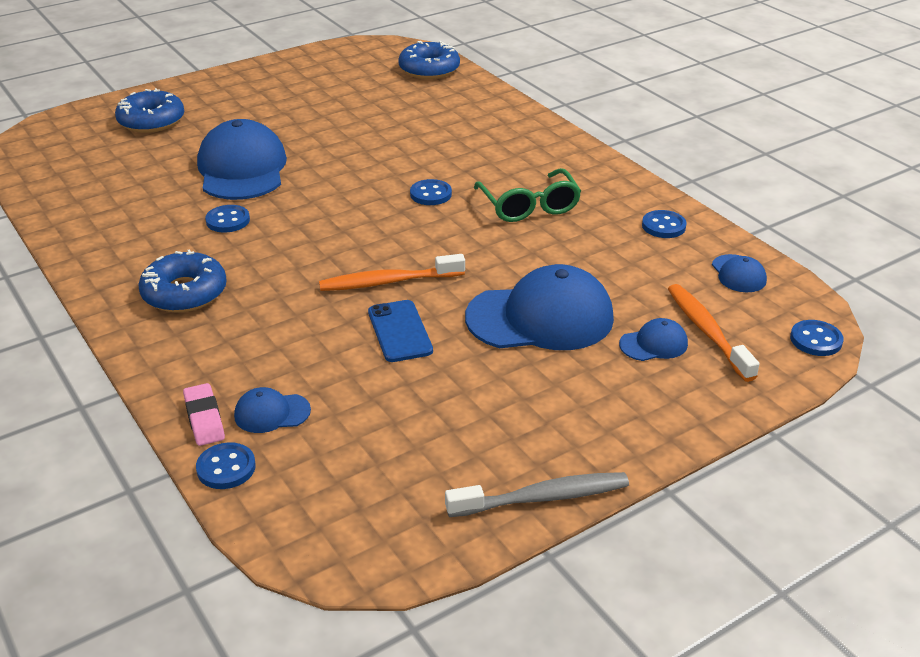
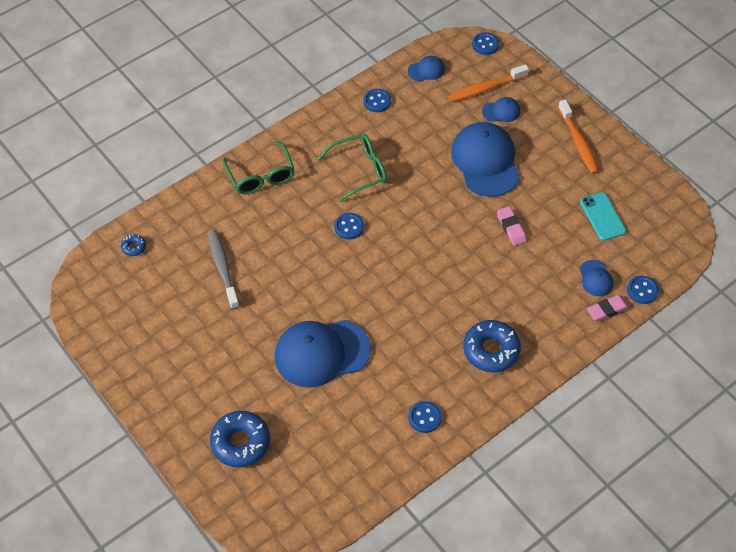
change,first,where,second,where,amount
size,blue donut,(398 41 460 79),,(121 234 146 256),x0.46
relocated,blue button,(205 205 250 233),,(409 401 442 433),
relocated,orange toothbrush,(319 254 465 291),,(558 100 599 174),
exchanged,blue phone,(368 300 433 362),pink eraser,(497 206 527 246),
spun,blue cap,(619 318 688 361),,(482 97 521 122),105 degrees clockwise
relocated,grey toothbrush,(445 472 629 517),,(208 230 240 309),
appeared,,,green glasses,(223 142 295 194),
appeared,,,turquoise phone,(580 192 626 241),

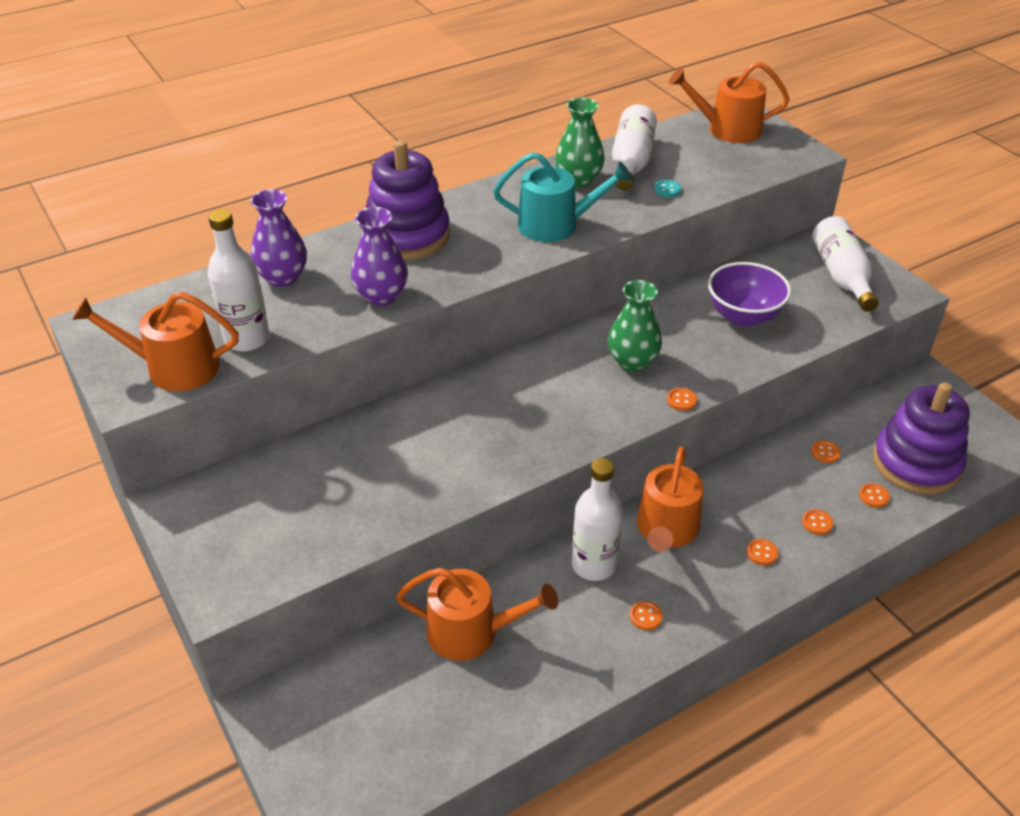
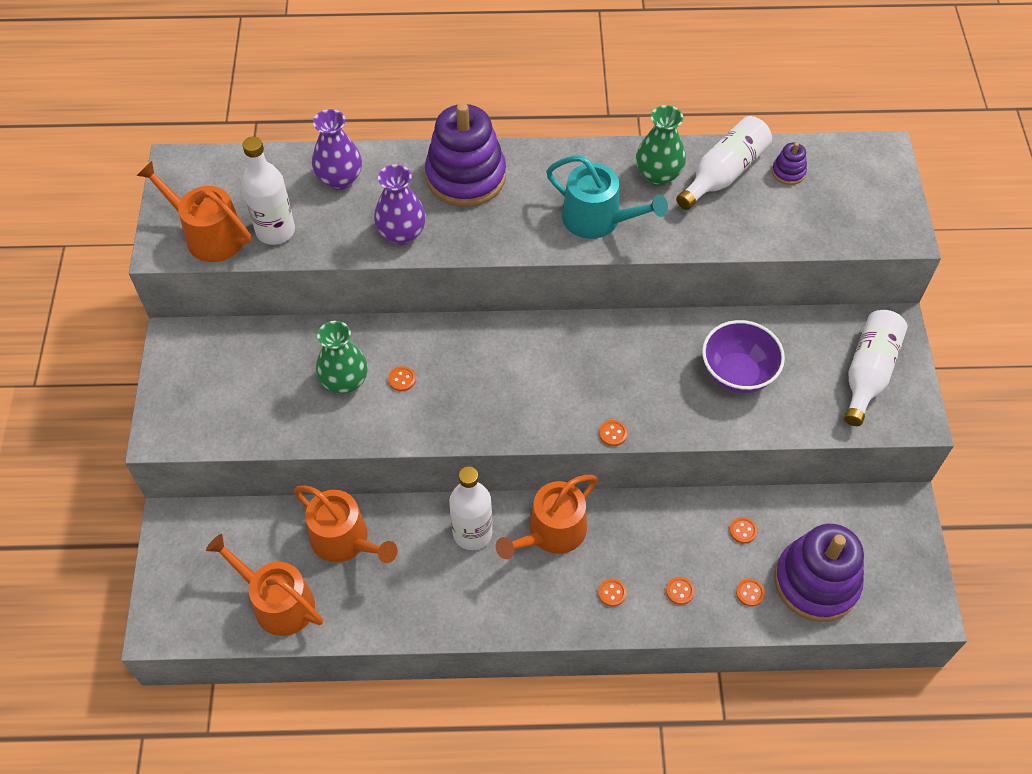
change,first,where,second,where,amount
relocated,orange watering can,(669 62 790 143),,(206 534 323 636),
missing,turquoise button,(654 180 681 197),,,
relocated,green vase,(608 280 662 372),,(316 321 368 394),
relocated,orange button,(630 601 663 630),,(388 366 416 391),
appeared,,,purple stacking toy,(772 142 807 185),

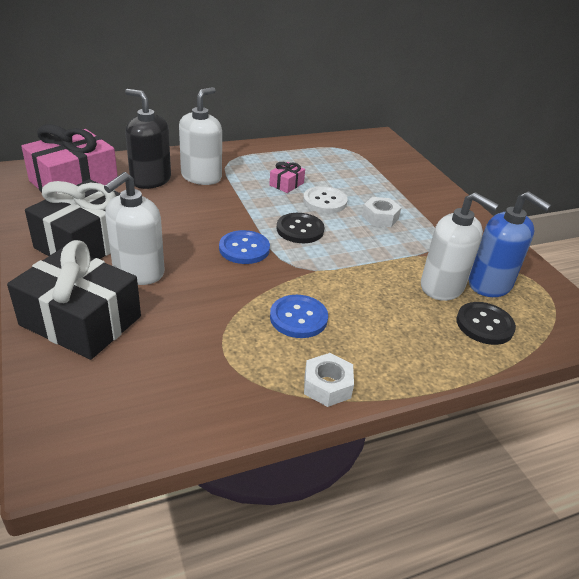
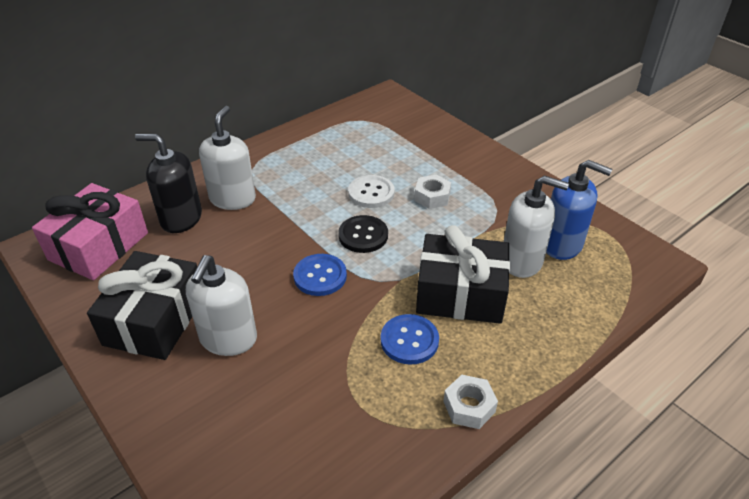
change,first,where,second,where,amount
missing,pink gift,(269 162 305 193),,,
relocated,black gift,(7 240 141 360),,(416 225 510 324),
missing,black button,(456 302 516 345),,,

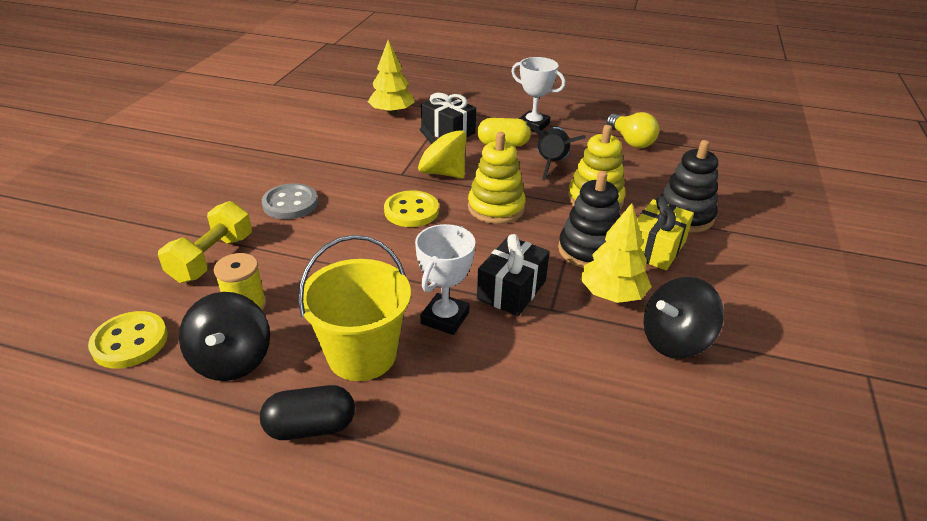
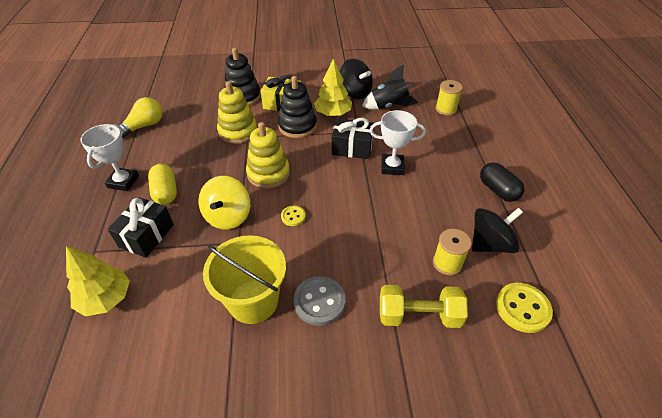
change,first,where,second,where,amount
relocated,black rocket,(527 122 586 180),,(362 65 419 109),
size,yellow button,(384 190 439 227),,(281 206 306 226),x0.55
relocated,yellow bucket,(298 235 411 381),,(203 235 286 324),
appeared,,,yellow spool,(435 80 463 116),

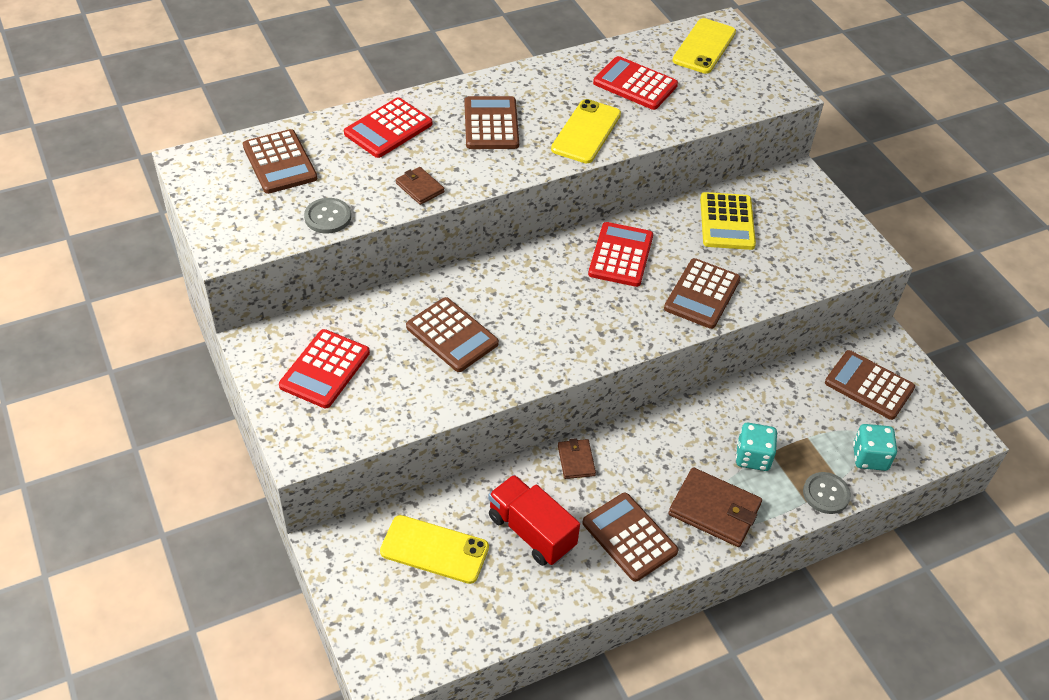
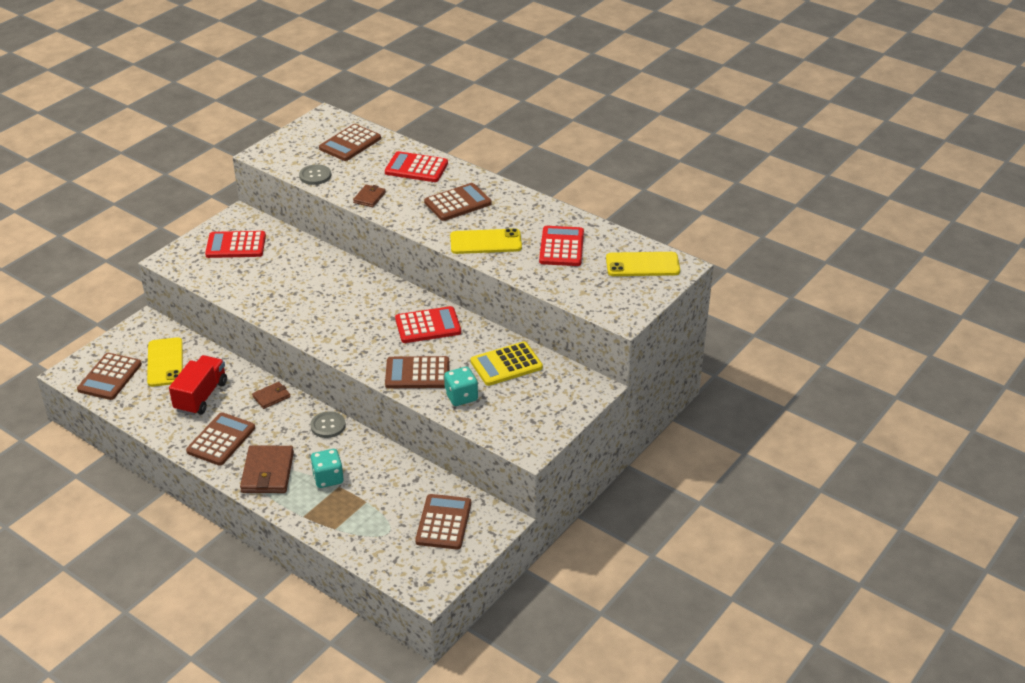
change,first,where,second,where,amount
relocated,brown calculator,(406 297 499 372),,(77 353 142 400),
relocated,turquoise dice,(853 424 897 471),,(444 367 478 406),
relocated,grey button,(803 472 851 514),,(310 411 346 438),

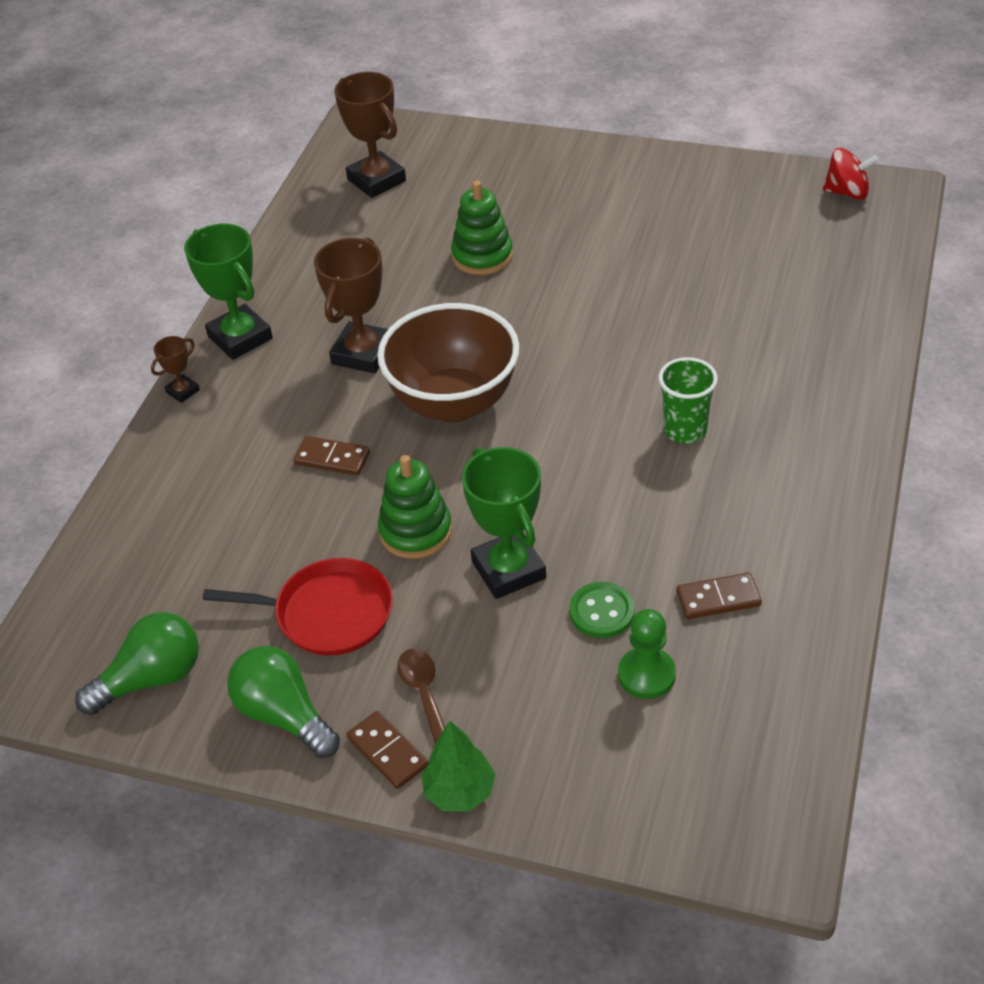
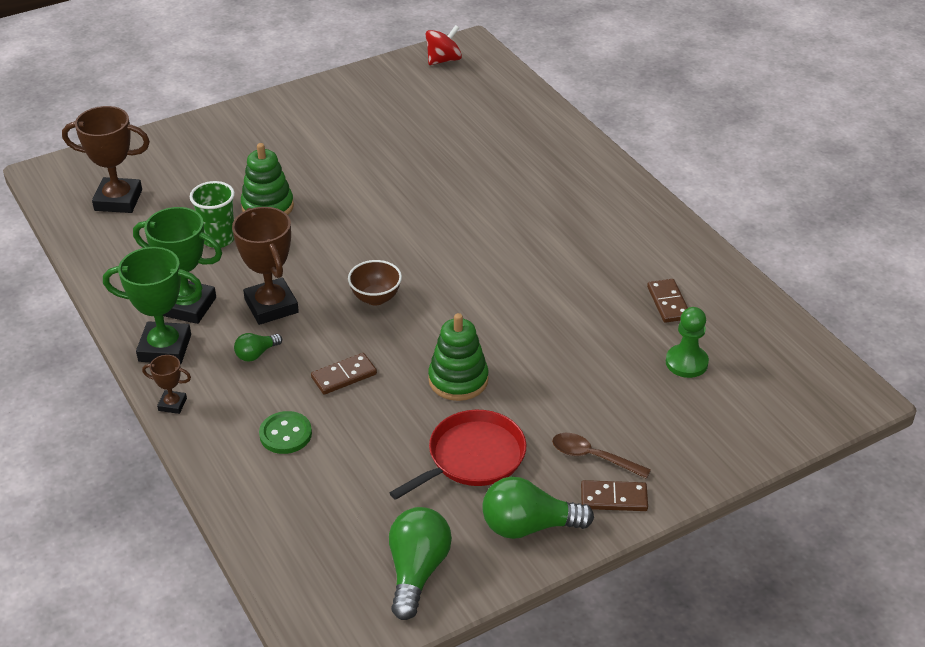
change,first,where,second,where,amount
size,brown bowl,(377 303 520 422),,(348 260 402 306),x0.47
spun,brown trophy,(151 336 200 403),,(142 355 191 414),75 degrees counterclockwise
relocated,green cup,(659 357 718 444),,(190 181 235 248),
relocated,green trophy,(462 447 546 599),,(133 207 222 324),
spun,brown domino,(676 573 762 619),,(647 279 688 323),45 degrees counterclockwise
relocated,green button,(569 582 635 638),,(259 411 312 454),
missing,green tree,(421 721 496 811),,,
appeared,,,green light bulb,(234 333 282 362),

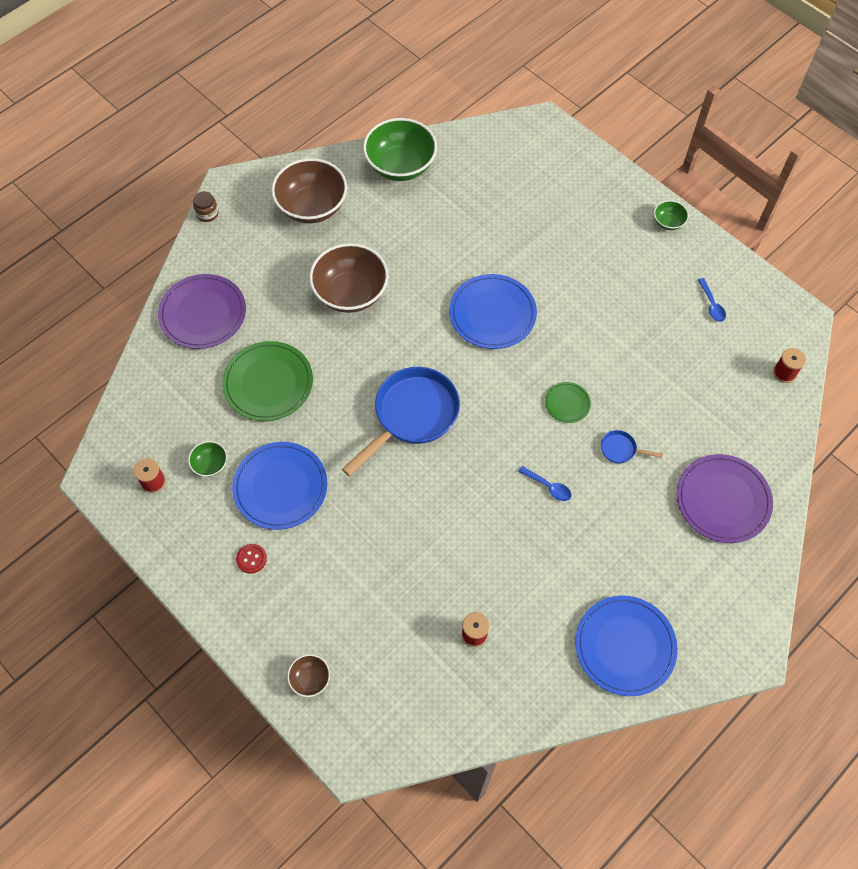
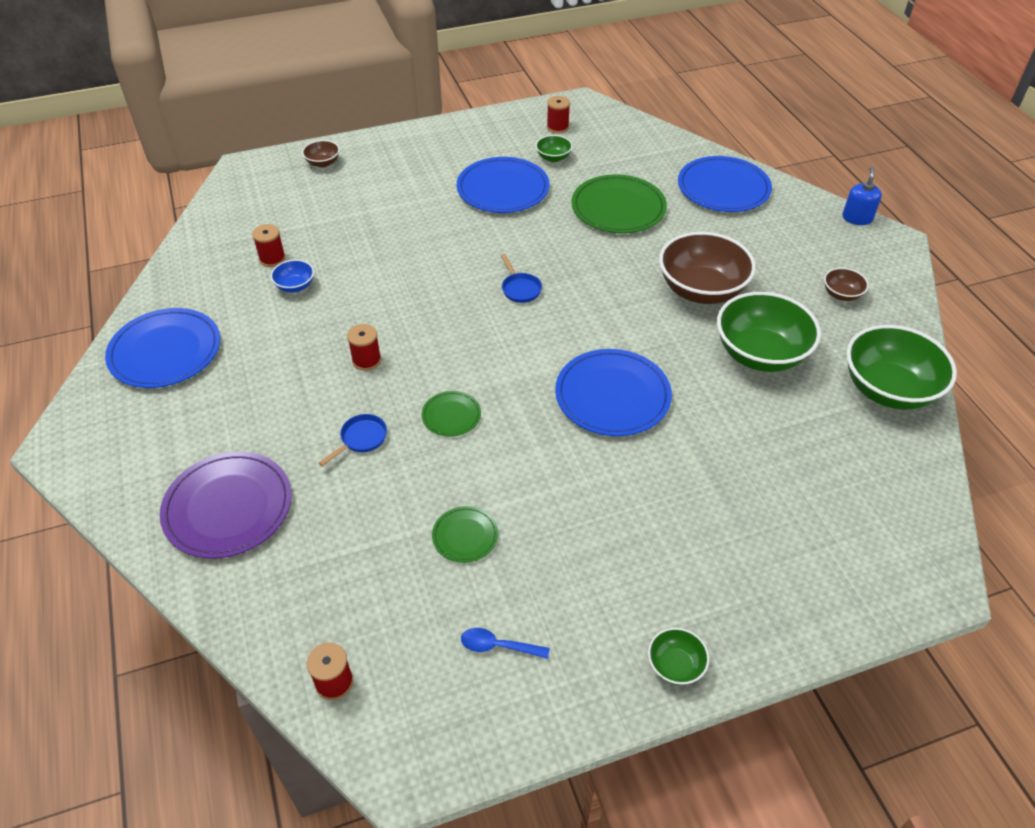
change,first,where,second,where,amount
size,brown bowl,(271 158 347 223),,(824 268 869 301),x0.46
exchanged,brown jar,(193 191 219 222),blue soap dispenser,(842 167 882 225),
colour,purple plate,(158 274 246 349),blue plate,(678 156 772 212),
size,blue pan,(342 367 460 476),,(501 254 542 303),x0.42
exchanged,blue spoon,(518 466 571 501),red spool,(347 324 381 371),
missing,red button,(236 544 267 574),,,
appeared,,,blue bowl,(271 259 314 292),
appeared,,,green bowl,(717 292 821 372),
appeared,,,green plate,(432 506 498 563),

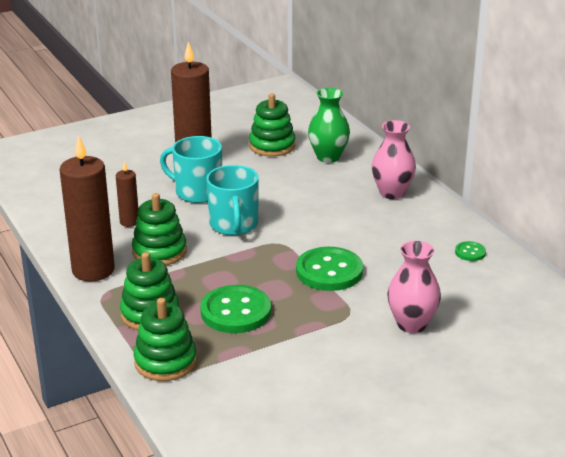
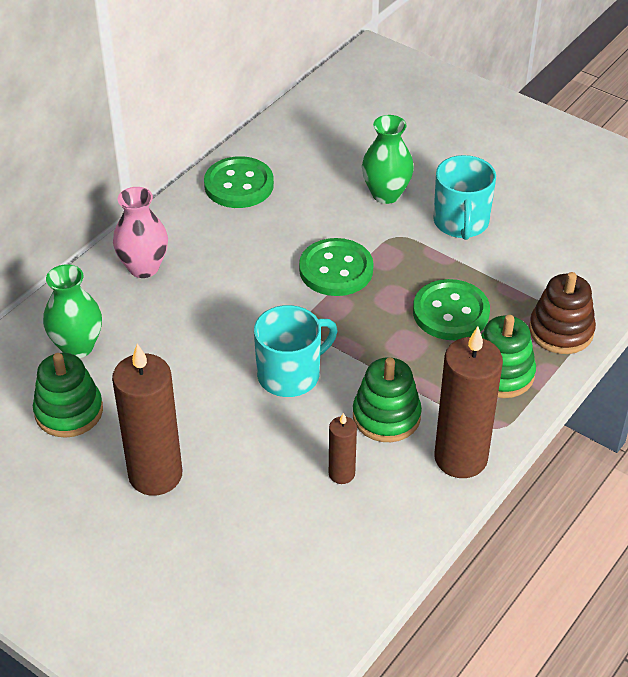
change,first,where,second,where,amount
relocated,turquoise mug,(160 136 222 203),,(433 155 496 240),
colour,pink vase,(387 241 441 333),green vase,(362 115 414 204),
size,green button,(455 241 486 261),,(204 156 274 208),x2.14
colour,green stacking toy,(133 298 197 381),brown stacking toy,(529 272 596 354),

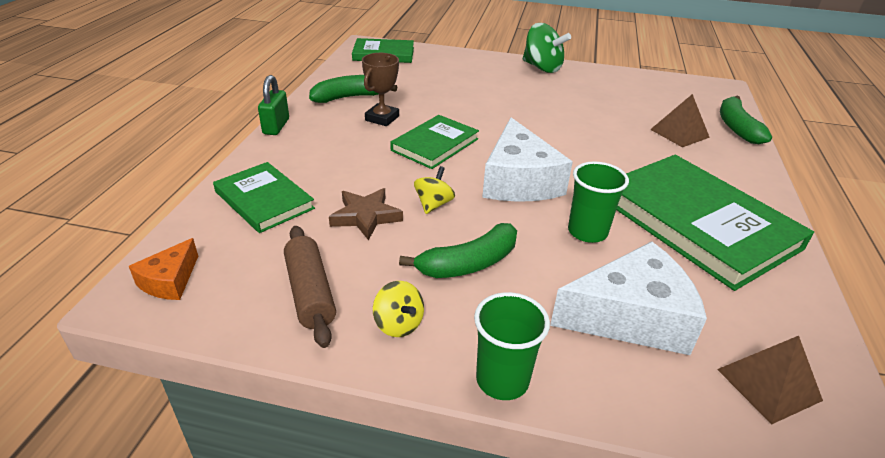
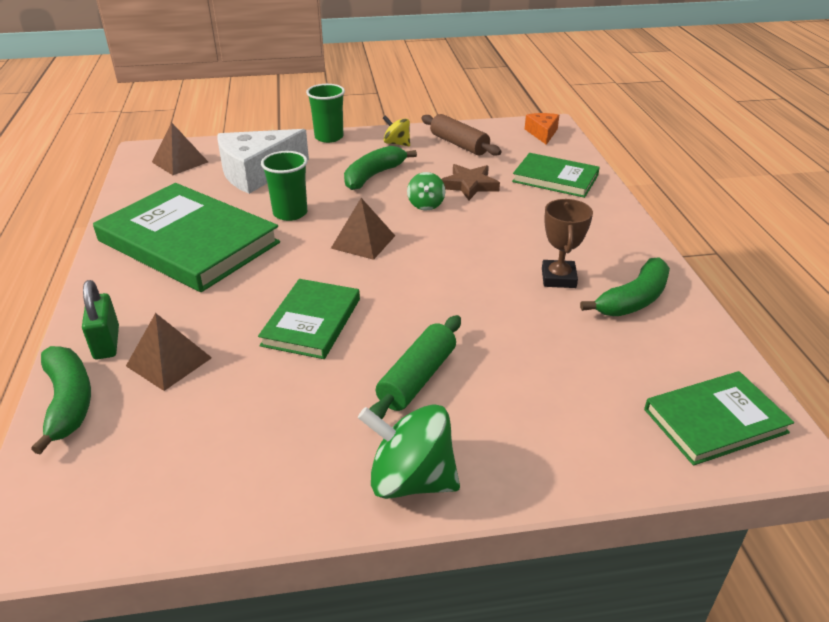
change,first,where,second,where,amount
relocated,green padlock,(258 75 289 135),,(82 280 119 359),
relocated,green book,(390 115 479 169),,(258 279 360 359),
exchanged,white cheese,(482 117 573 202),brown pyramid,(331 198 395 260),
colour,yellow spinning top,(414 166 455 214),green spinning top,(407 172 445 211),
appeared,,,green rolling pin,(369 315 461 419),

